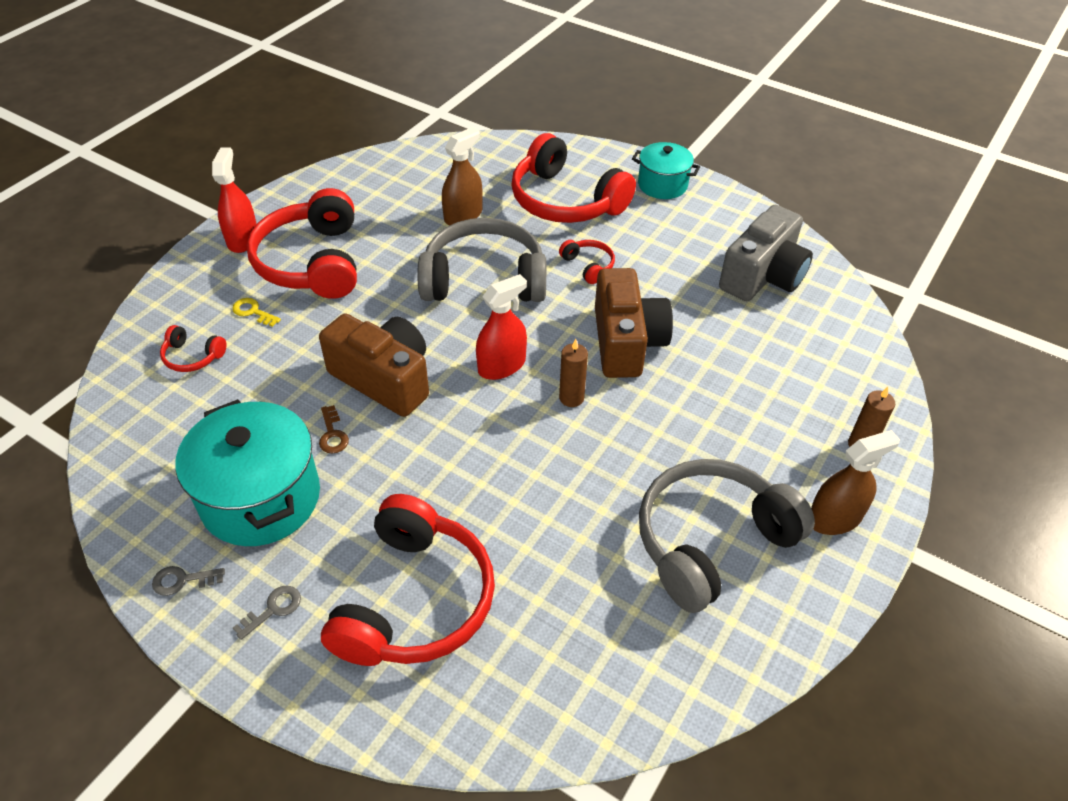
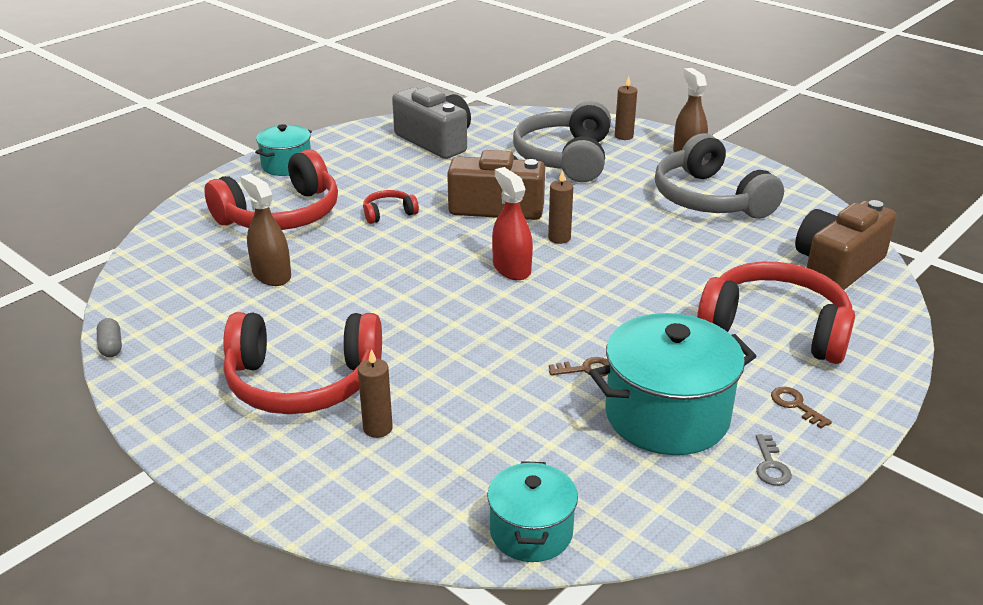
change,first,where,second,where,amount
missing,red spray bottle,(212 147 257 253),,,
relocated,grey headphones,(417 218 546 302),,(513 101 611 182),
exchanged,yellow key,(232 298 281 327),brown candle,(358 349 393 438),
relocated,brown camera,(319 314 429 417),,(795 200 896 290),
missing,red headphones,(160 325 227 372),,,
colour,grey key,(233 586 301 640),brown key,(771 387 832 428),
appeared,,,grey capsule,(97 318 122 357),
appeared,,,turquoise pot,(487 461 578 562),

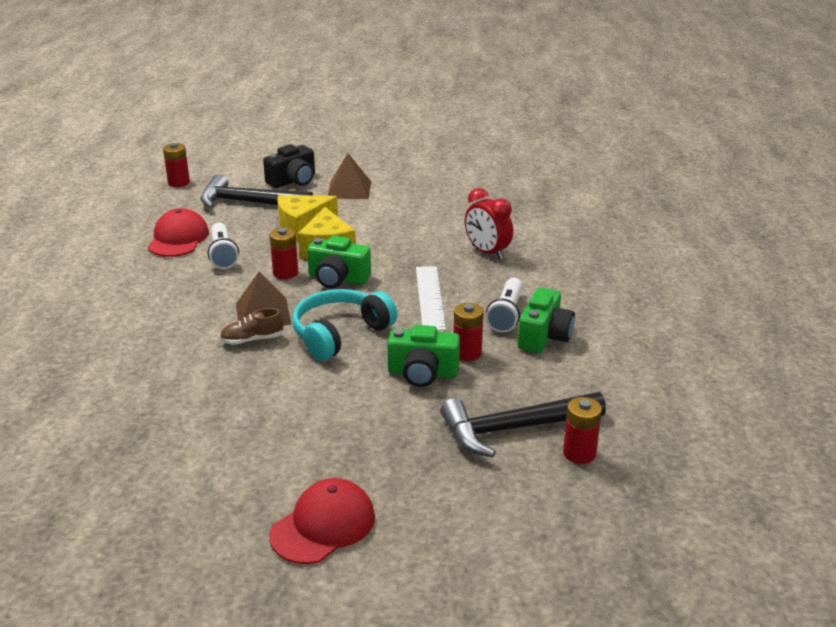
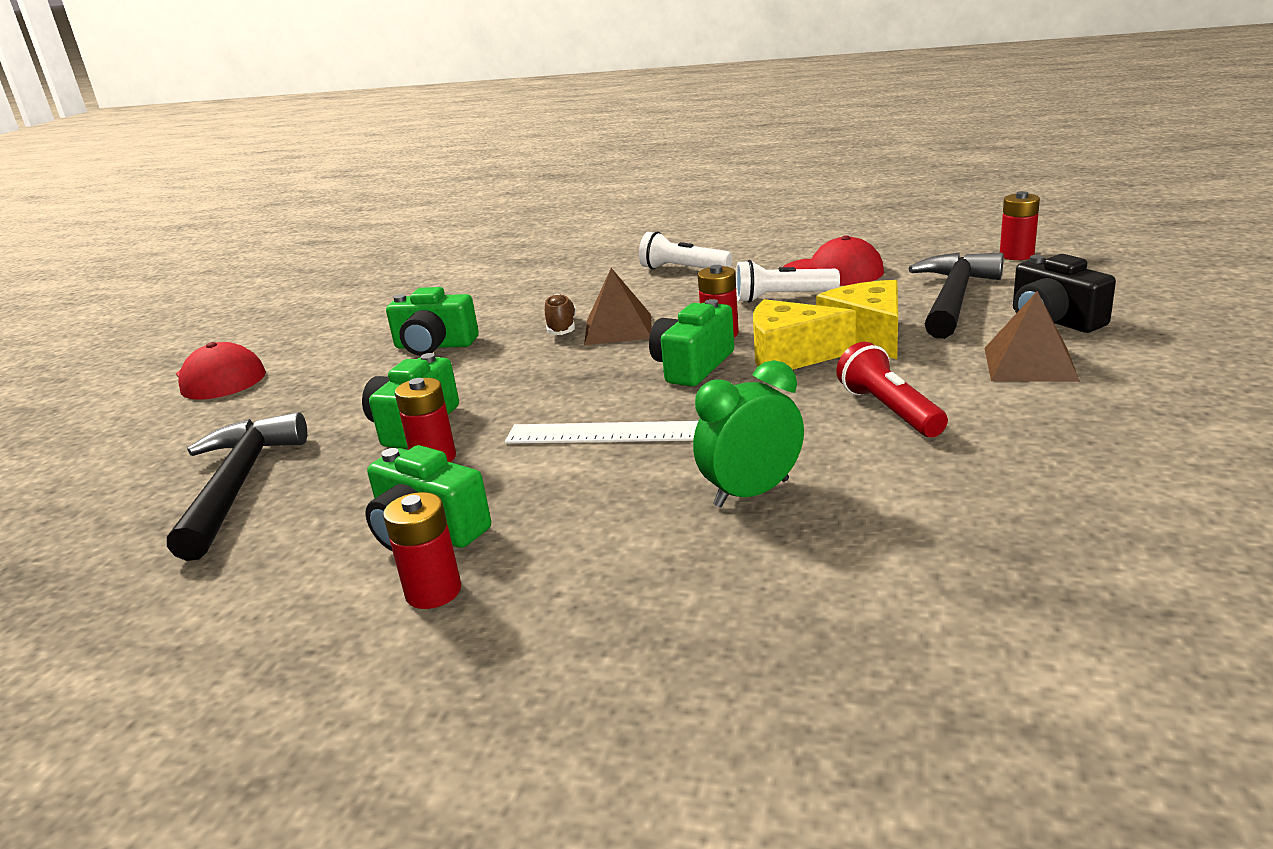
change,first,where,second,where,amount
colour,red clock,(465 188 513 260),green clock,(693 360 804 507),
relocated,white flashlight,(486 278 523 333),,(639 232 732 269),
missing,turquoise headphones,(292 289 398 361),,,
relocated,red battery,(563 397 602 464),,(383 492 461 609),
appeared,,,green camera,(386 287 479 356),
appeared,,,red flashlight,(836 342 948 437),

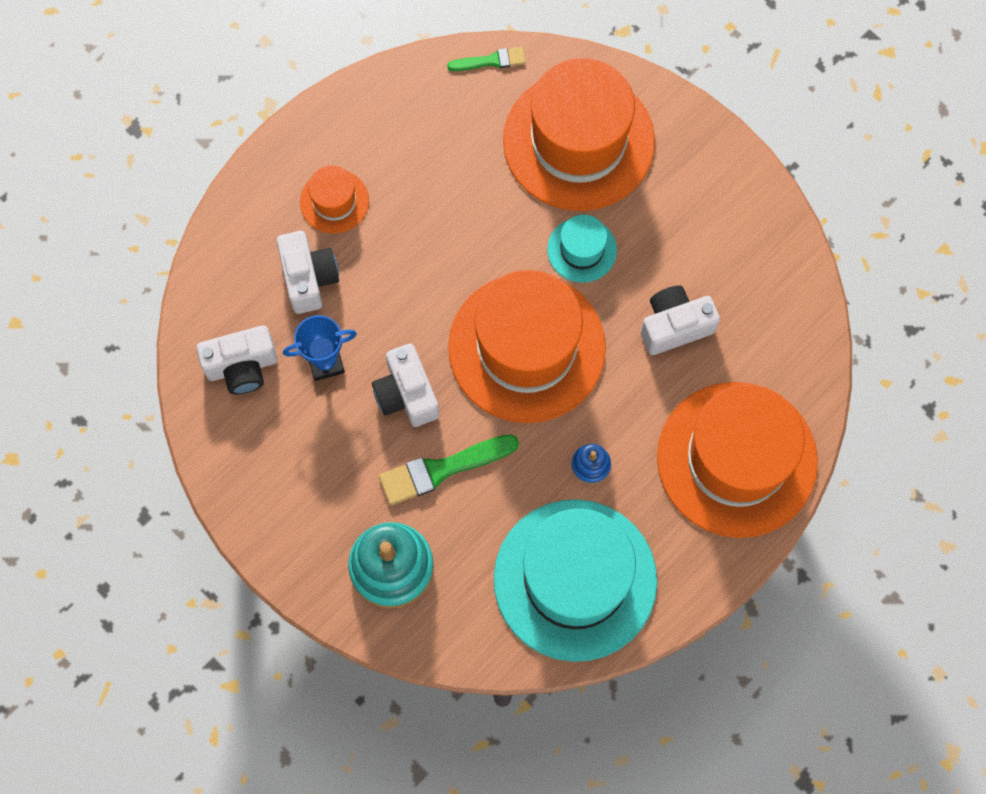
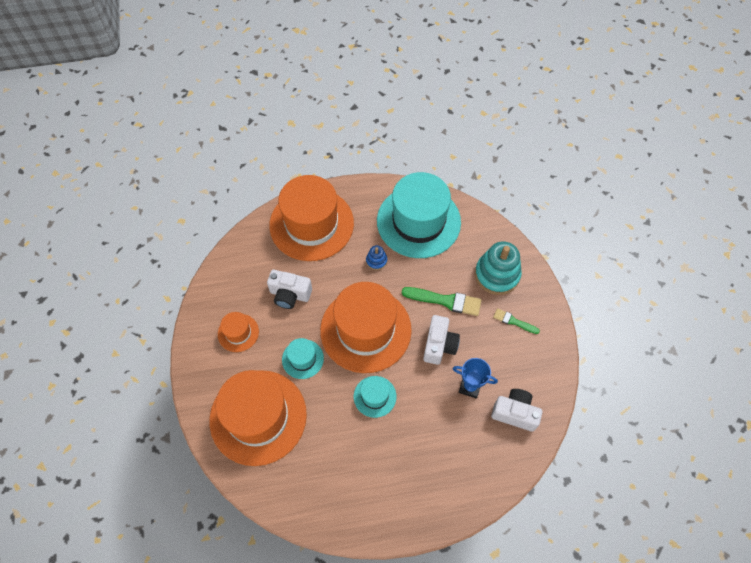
change,first,where,second,where,amount
relocated,green brush,(447 47 526 71),,(493 308 540 334),
relocated,orange hat,(300 166 369 234),,(218 312 259 352),
missing,white camera,(276 231 339 314),,,
appeared,,,turquoise hat,(354 376 397 418),

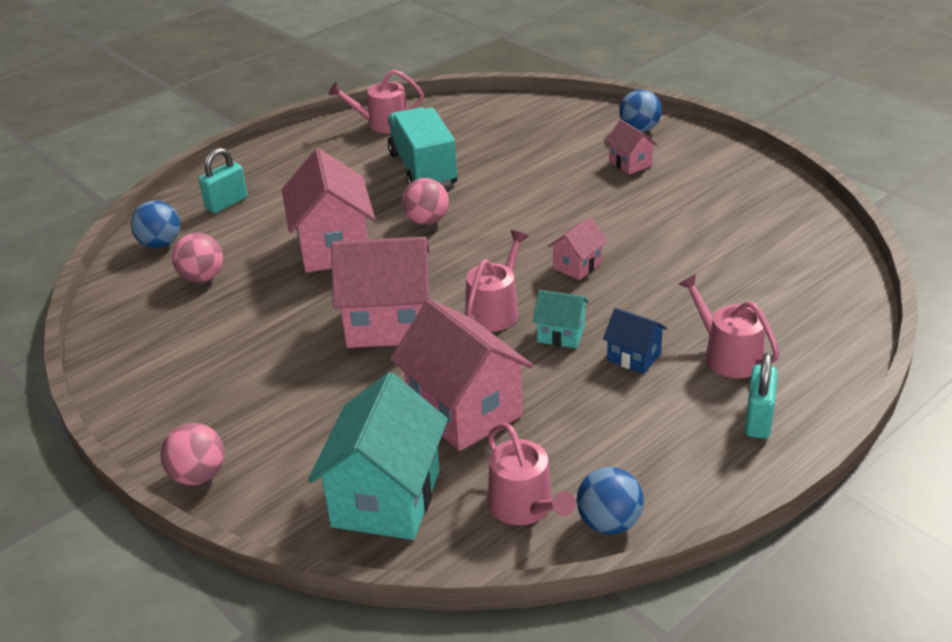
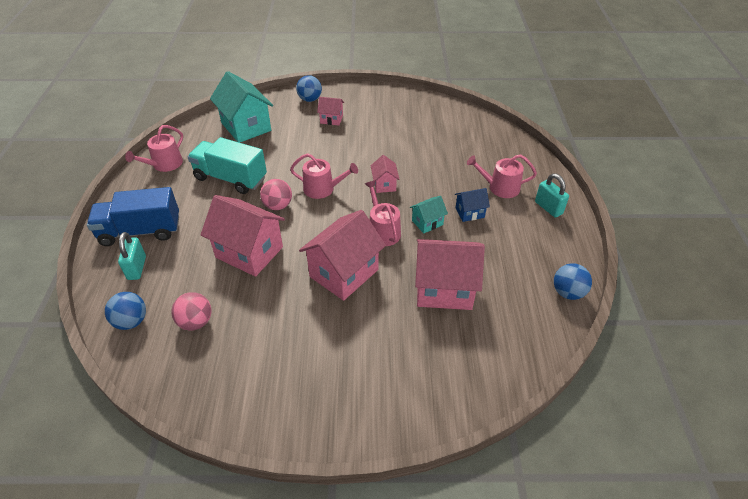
change,first,where,second,where,amount
relocated,turquoise house,(308 372 448 540),,(210 71 273 143),
missing,pink ball,(160 423 225 485),,,
relocated,pink watering can,(487 423 576 525),,(290 153 358 199),
appeared,,,blue truck,(87 187 179 246),

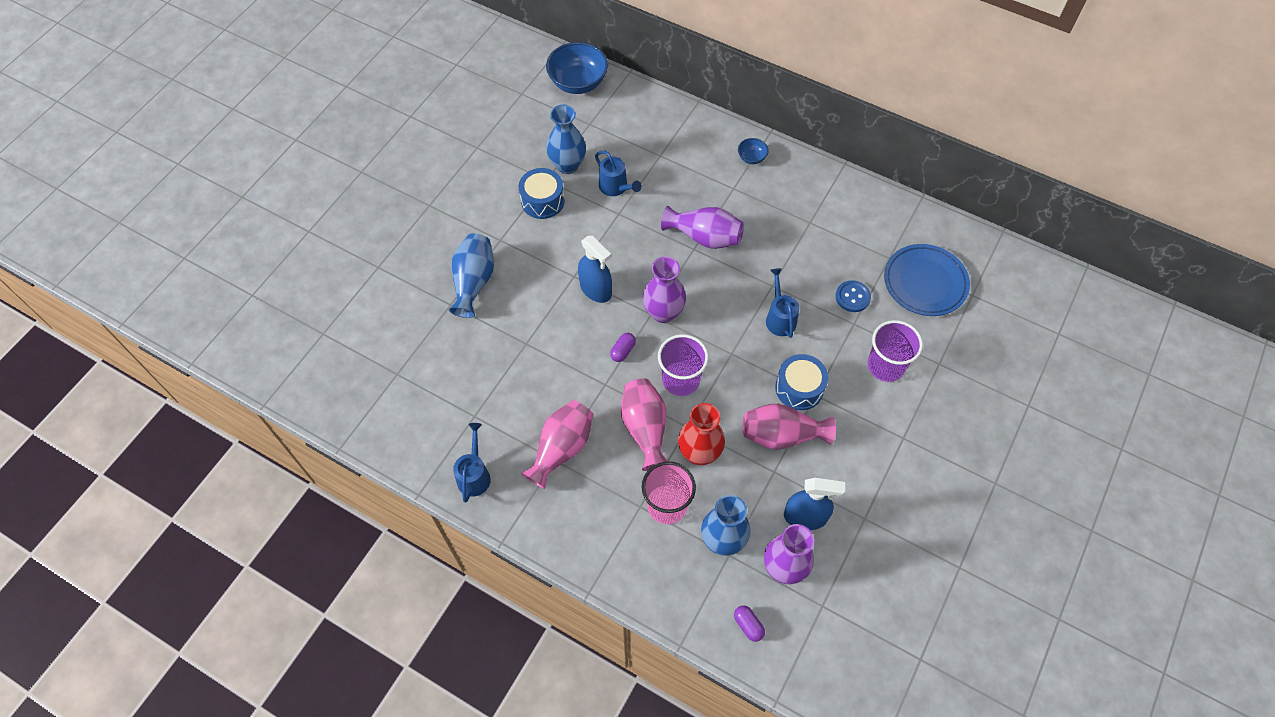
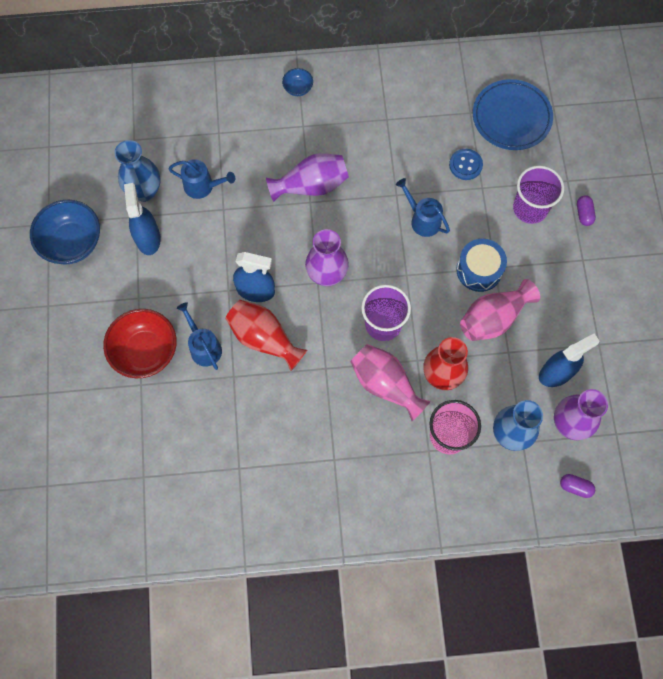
change,first,where,second,where,amount
relocated,blue bowl,(546 42 608 94),,(30 200 100 265),
exchanged,blue drum,(519 168 565 219),blue spray bottle,(124 183 161 255),
exchanged,blue vase,(449 233 494 318),red bowl,(103 309 177 378),
relocated,purple capsule,(610 333 636 362),,(577 196 596 226),
missing,pink vase,(521 400 593 489),,,
relocated,blue watering can,(453 423 491 502),,(177 302 222 370),
appeared,,,red vase,(225 300 307 371),

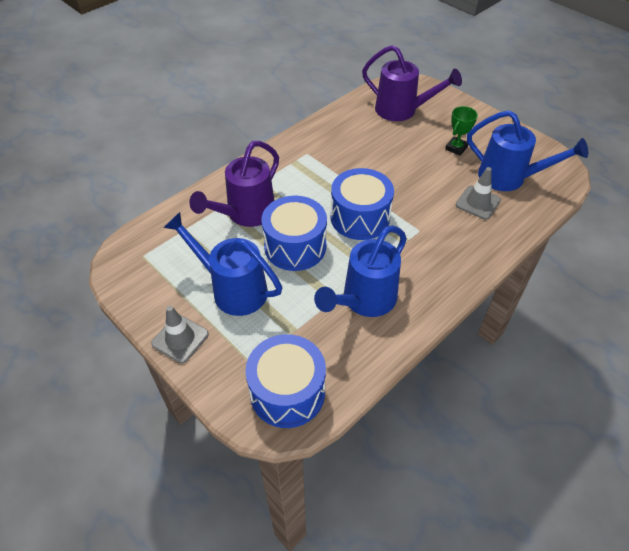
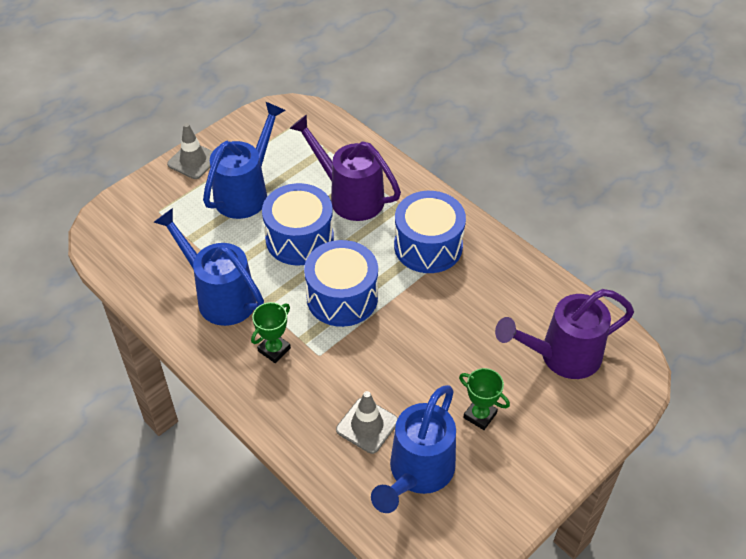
change,first,where,second,where,amount
spun,purple watering can,(362 45 462 121),,(495 289 634 379),45 degrees clockwise
relocated,blue drum,(245 334 326 428),,(394 191 466 273),
appeared,,,green trophy,(251 302 291 363),

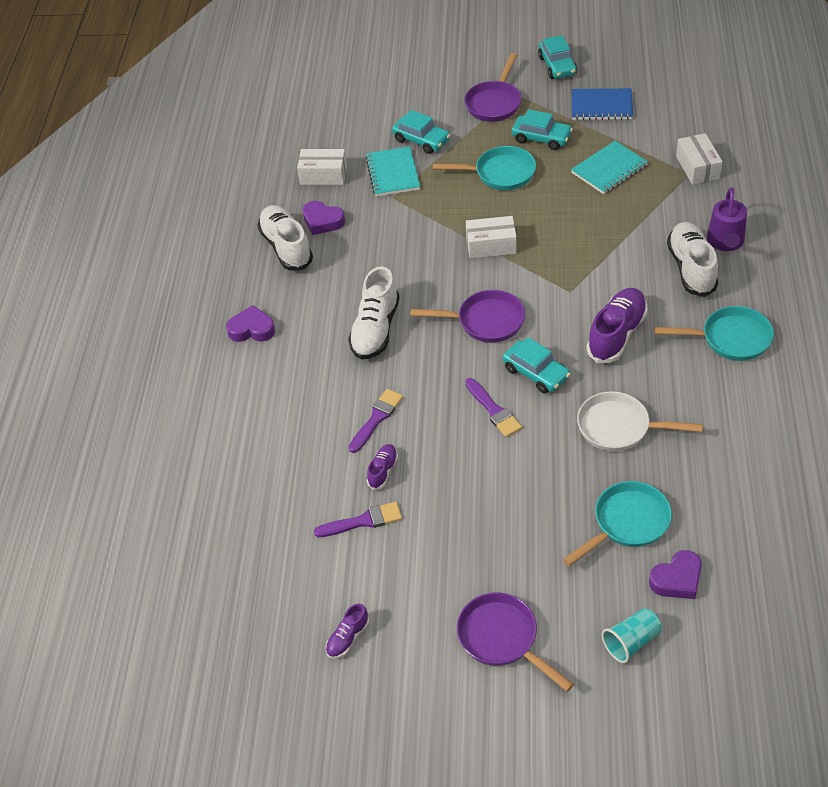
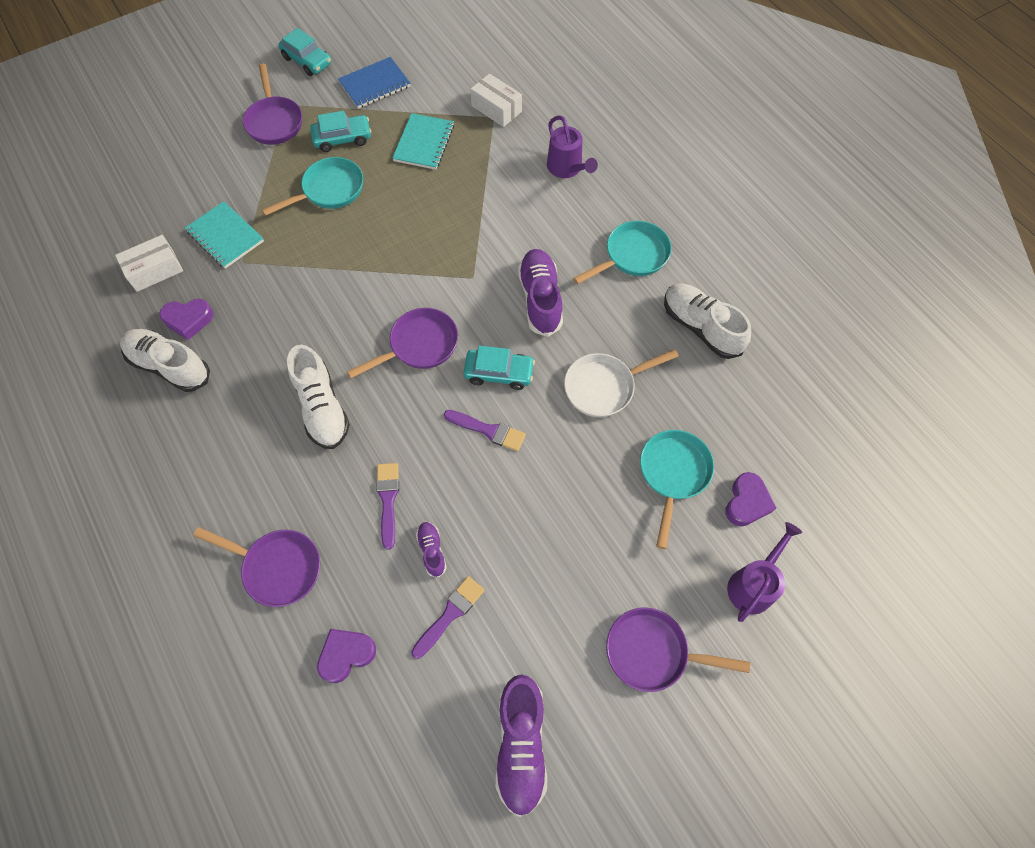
change,first,where,second,where,amount
missing,turquoise car,(392 110 450 154),,,
missing,white box,(466 216 517 258),,,
relocated,white shoe,(667 222 718 297),,(664 283 751 359),
relocated,purple heart,(226 305 275 342),,(317 629 376 683),
size,purple shoe,(326 603 369 659),,(496 674 547 817),x1.96
exchanged,turquoise cup,(602 608 662 663),purple watering can,(727 522 802 622),
appeared,,,purple pan,(193 527 320 607),

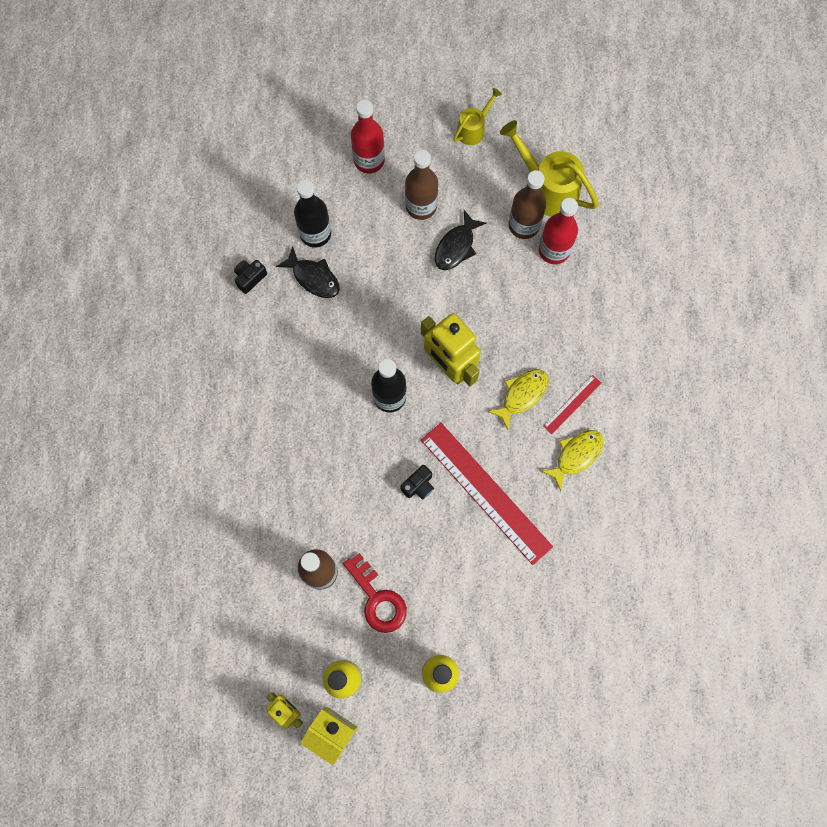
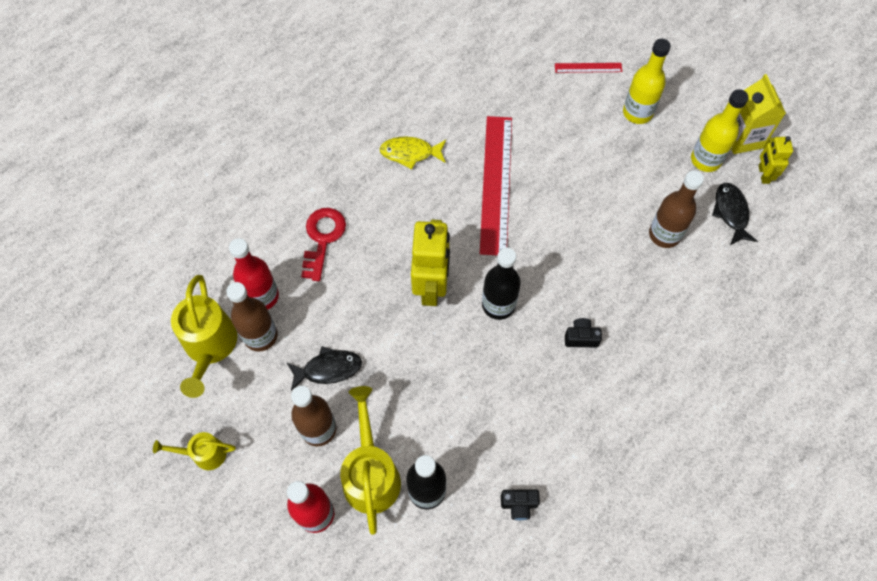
change,first,where,second,where,amount
relocated,black fish,(276 247 340 298),,(712 183 757 245),
missing,yellow fish,(487 369 548 430),,,
relocated,red ruler,(543 375 601 434),,(555 63 622 73),
relocated,black camera,(400 465 434 500),,(565 318 602 348),
relocated,red key,(343 553 407 633),,(301 208 346 281),
appeared,,,yellow watering can,(340 386 401 535),

